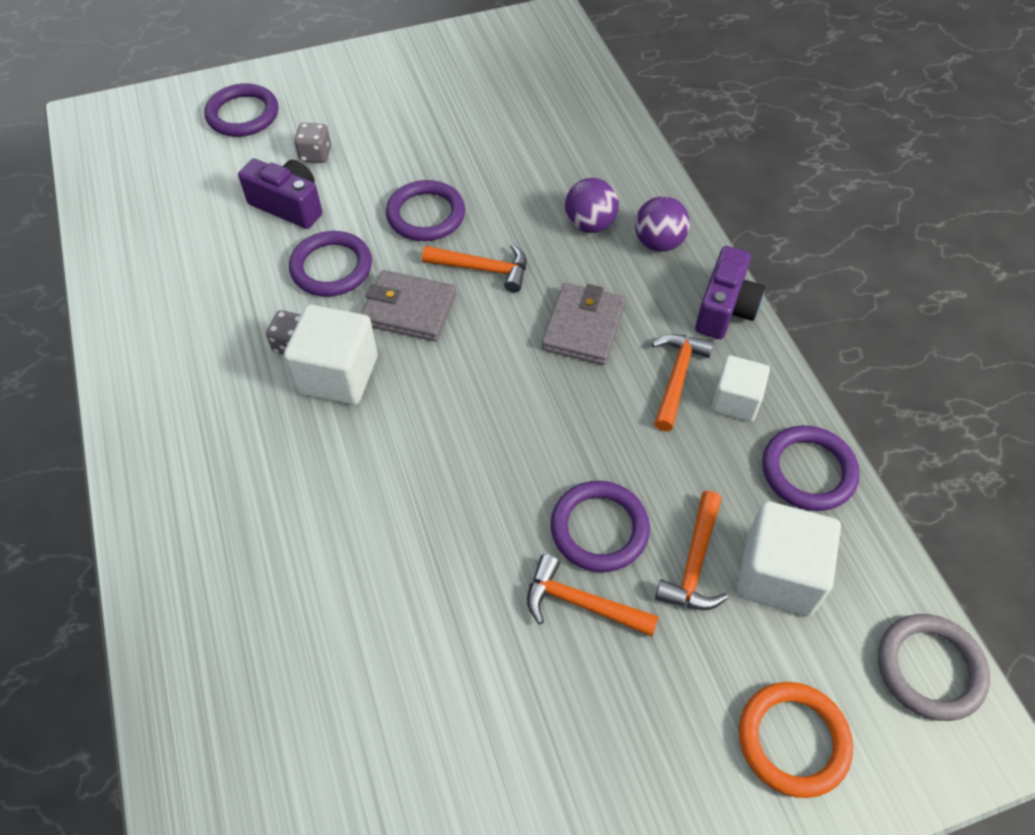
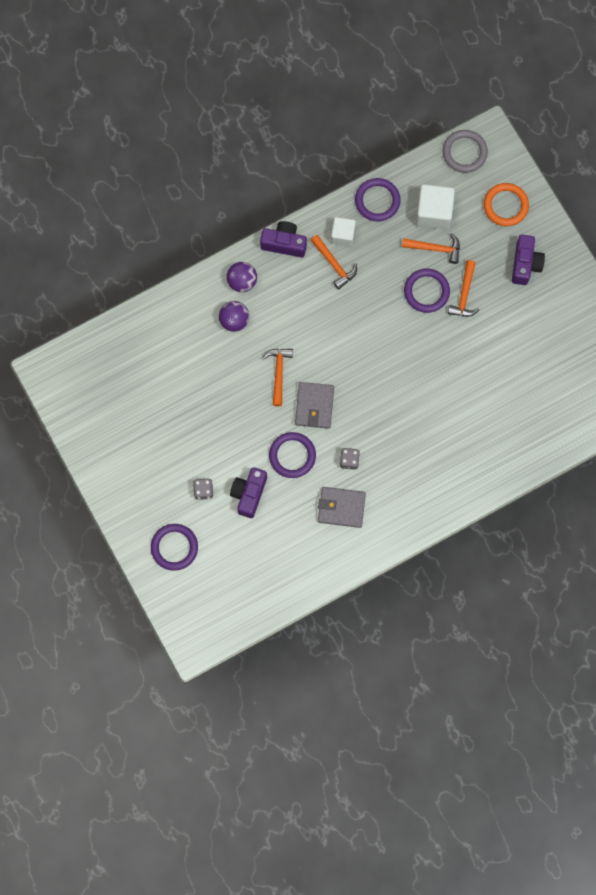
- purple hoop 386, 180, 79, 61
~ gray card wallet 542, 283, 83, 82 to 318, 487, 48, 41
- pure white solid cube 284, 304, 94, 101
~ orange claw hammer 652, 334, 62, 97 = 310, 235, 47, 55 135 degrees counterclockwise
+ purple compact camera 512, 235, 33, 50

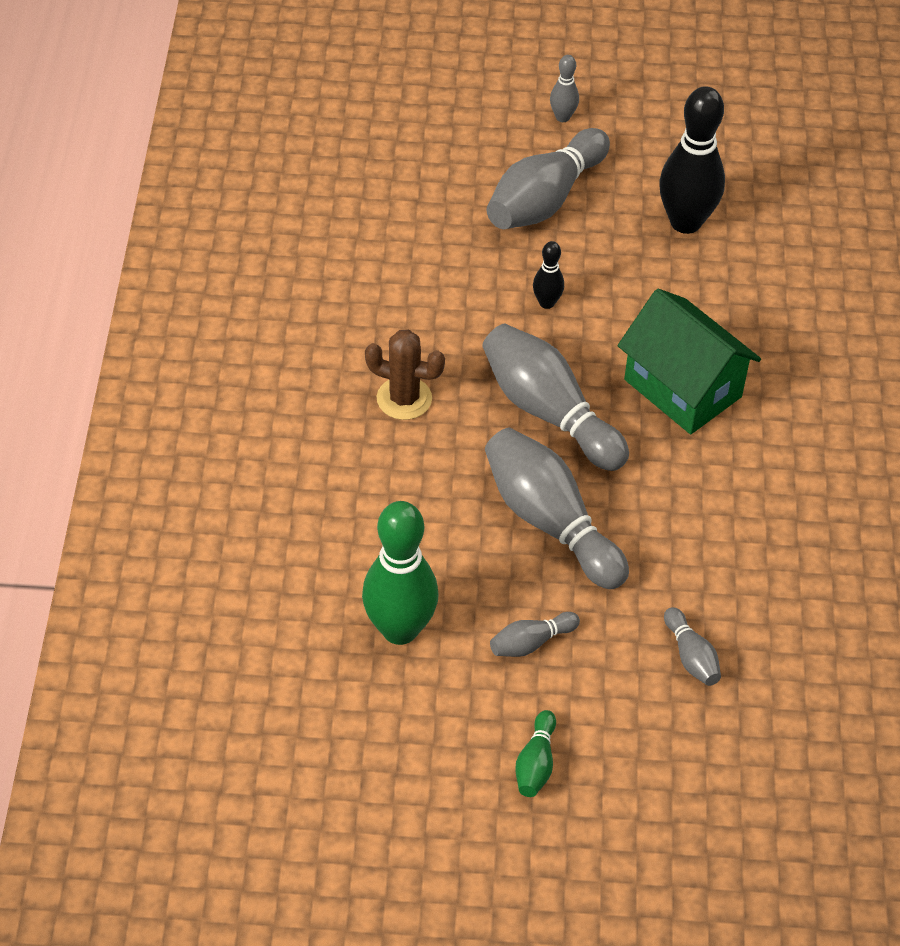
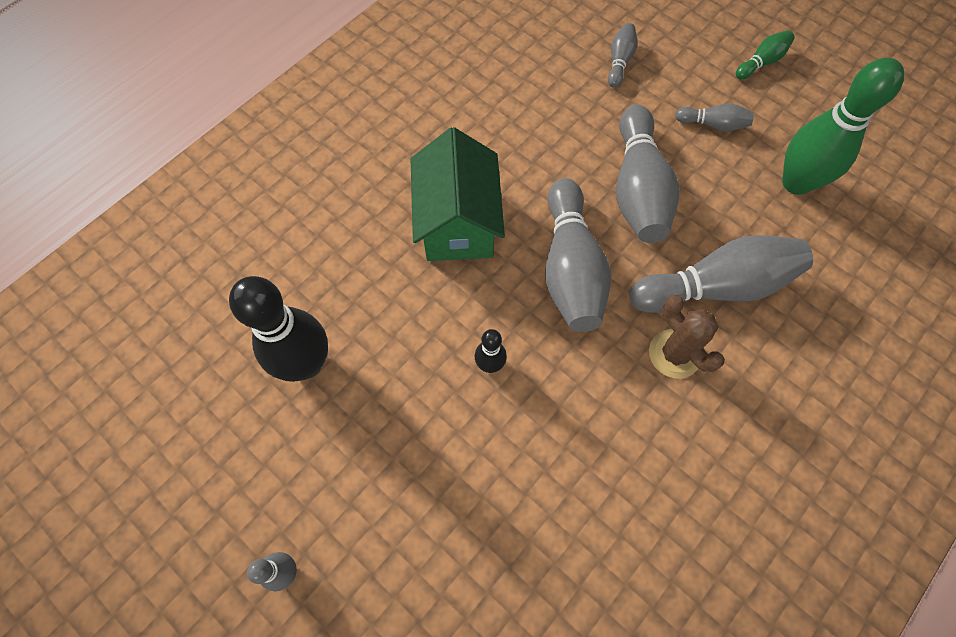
~ gray skittle 487, 128, 123, 101 to 629, 235, 184, 78

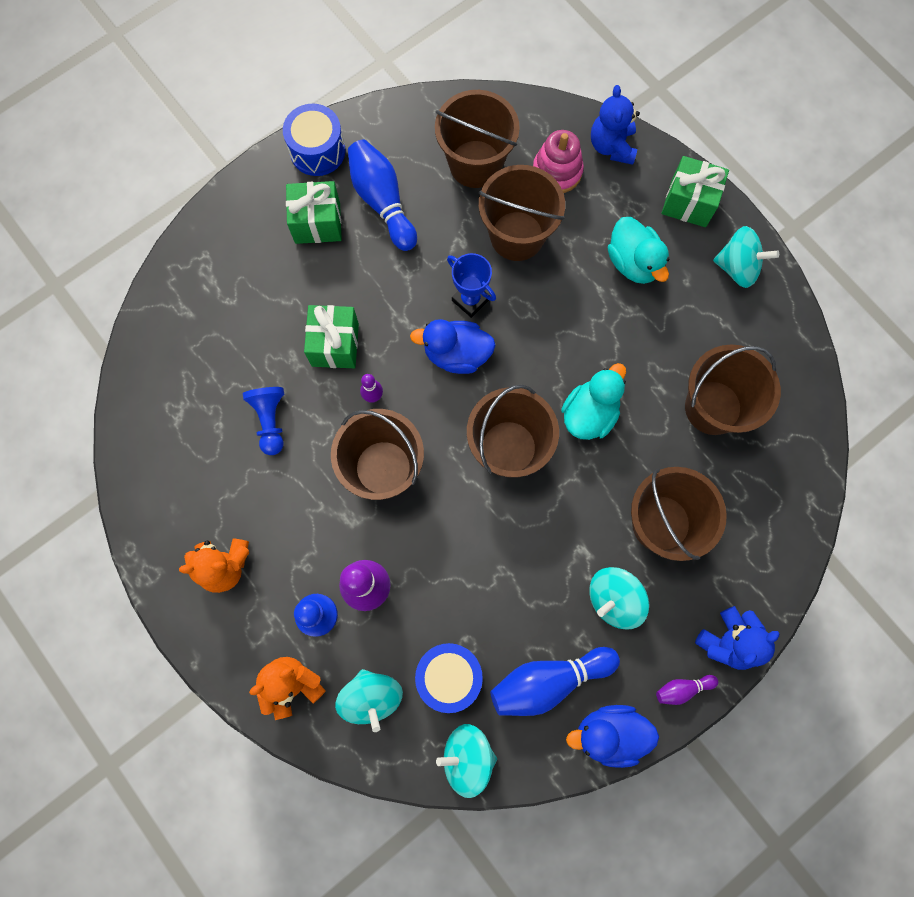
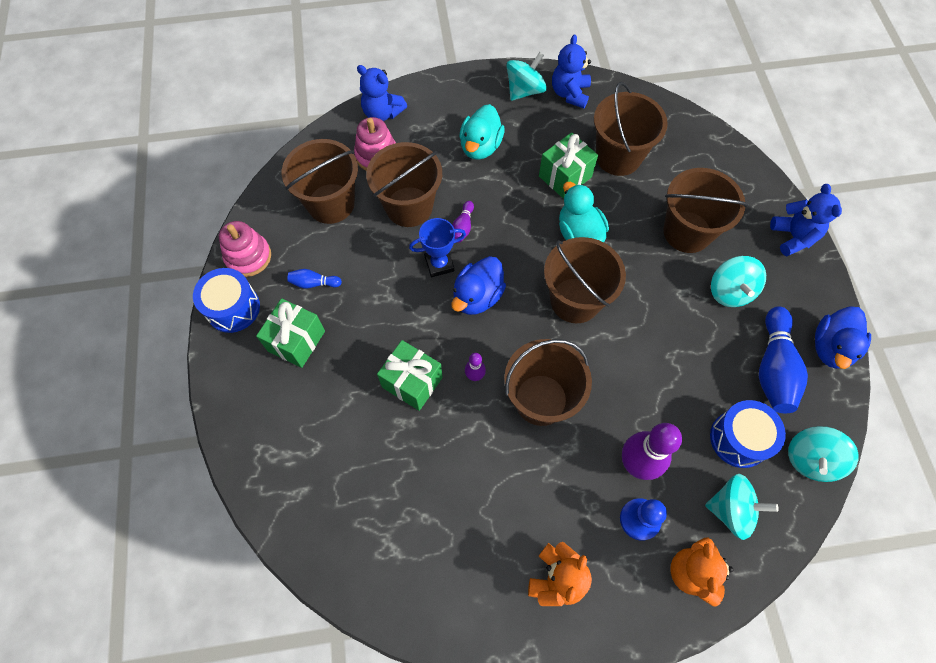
~ royal blue skittle 348, 139, 69, 112 = 287, 269, 55, 19 x0.48
~ green wrapped gift 662, 156, 67, 71 to 539, 132, 59, 67
~ turquoise toy duck 608, 217, 62, 67 = 459, 104, 46, 56 105 degrees clockwise
- royal blue chess pawn 243, 387, 41, 68
~ purple skittle 656, 675, 62, 30 to 452, 201, 22, 42
+ royal blue stuffed bear 552, 34, 39, 74
+ pink ring stacker 219, 221, 52, 56

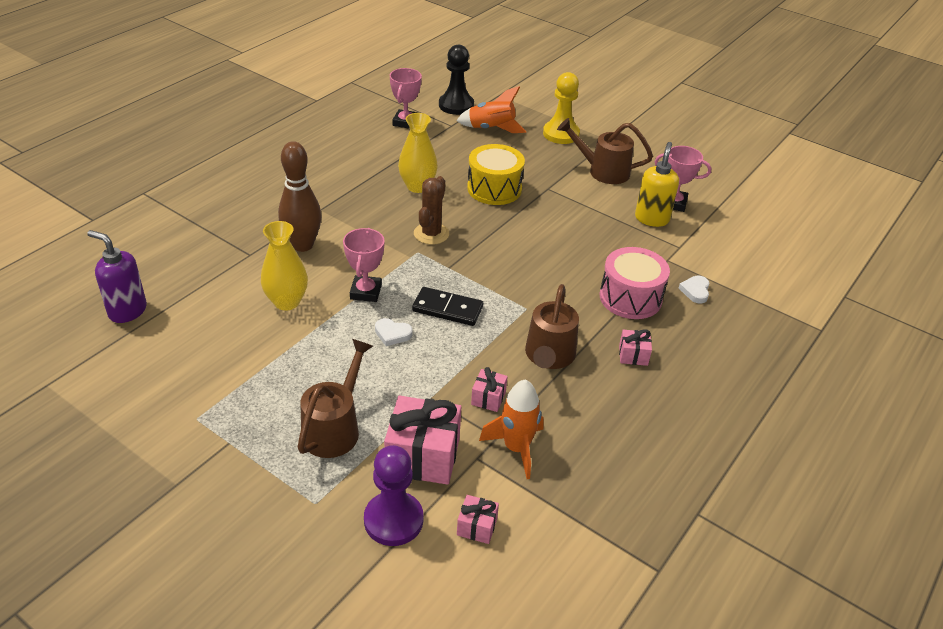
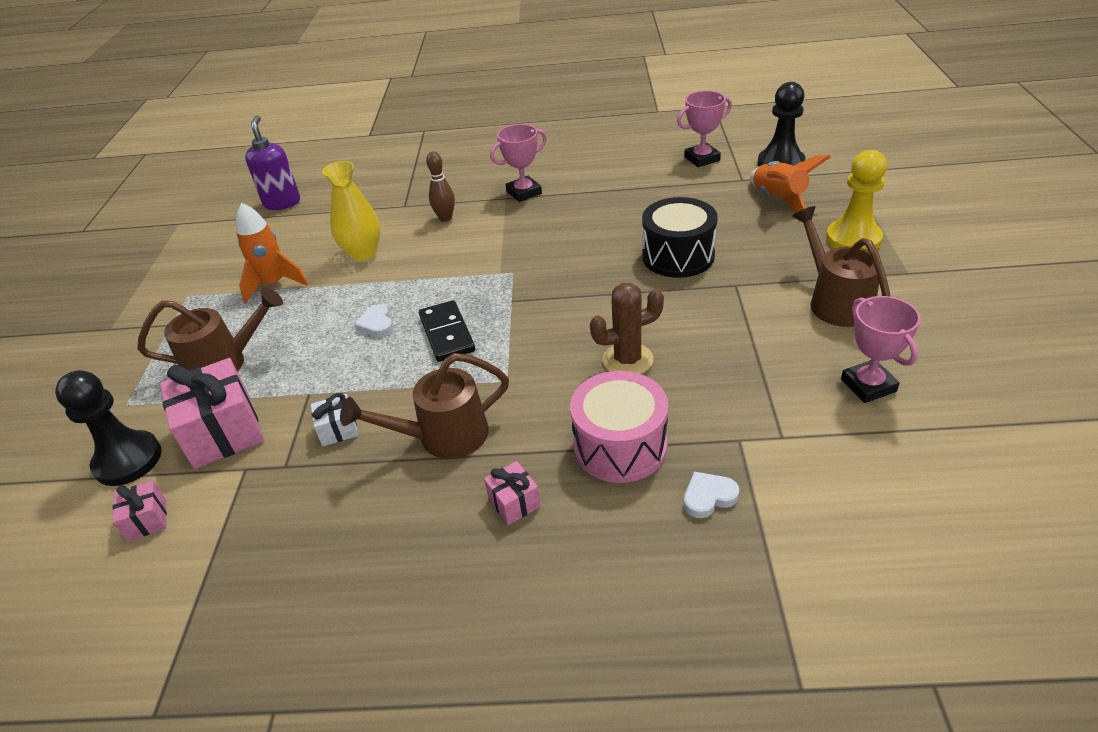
- yellow tall vase 398, 113, 40, 80
~ dark brown skittle 278, 141, 44, 111 = 426, 151, 29, 71 x0.57
- yellow soap pump 635, 142, 44, 85
~ yellow toy drum 467, 144, 58, 61 to jet-black toy drum 642, 197, 76, 81
~ dark brown saguaro cactus 414, 176, 35, 69 to 590, 283, 74, 91
~ pink trophy 343, 228, 42, 74 to 490, 124, 57, 78
~ pink wrapped gift 471, 367, 37, 45 to pure white wrapped gift 311, 393, 47, 53
~ orange toy rocket 479, 380, 65, 99 to 236, 203, 72, 100
~ purple chess pawn 364, 445, 59, 101 to jet-black chess pawn 55, 370, 107, 116

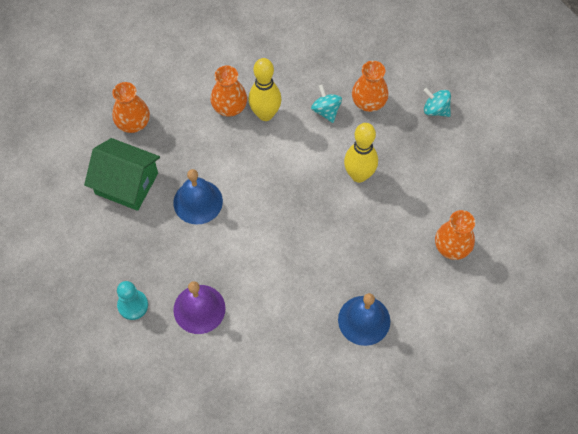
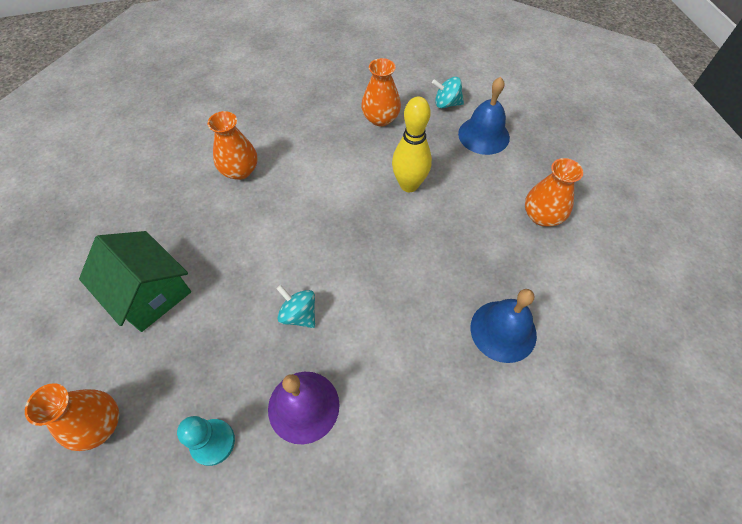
- yellow skittle 249, 58, 32, 63
~ orange tall vase 112, 82, 38, 51 to 25, 383, 94, 68
~ turquoise toy top 311, 84, 31, 39 to 276, 285, 39, 43
~ green house 84, 138, 76, 73 = 79, 231, 112, 101 45 degrees clockwise
~ royal blue bell 173, 169, 50, 55 to 458, 77, 52, 78

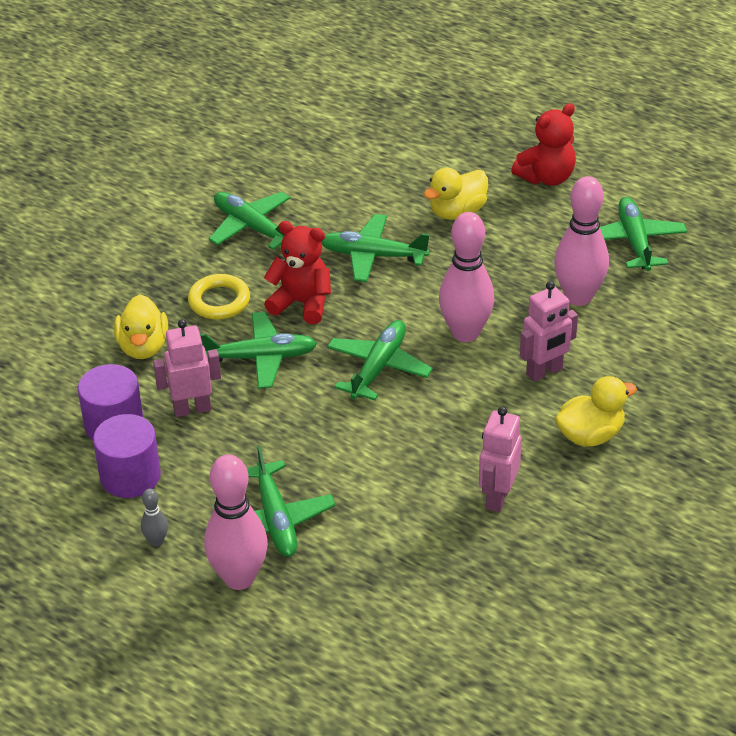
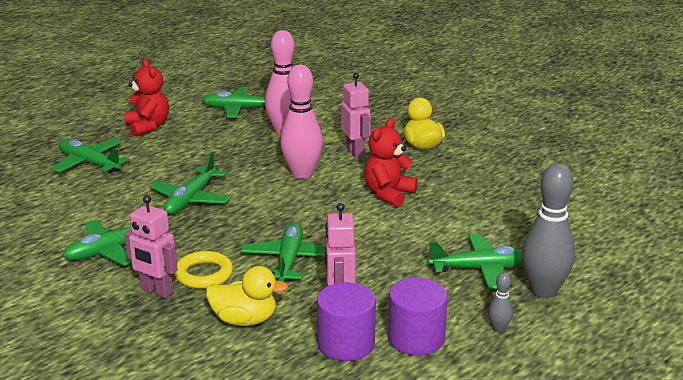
- yellow toy duck 424, 168, 64, 52
~ crimson stuffed bear 264, 221, 67, 103 to 364, 118, 54, 89
~ green toy plane 327, 320, 106, 81 to 52, 139, 77, 34
~ pink toy robot 479, 407, 43, 105 to 124, 195, 54, 103
~ pink skittle 204, 454, 64, 136 to gray skittle 522, 163, 53, 135

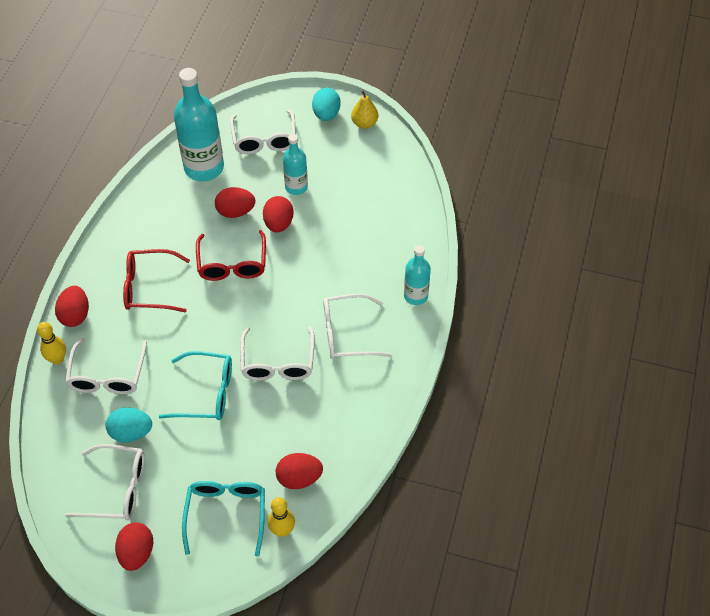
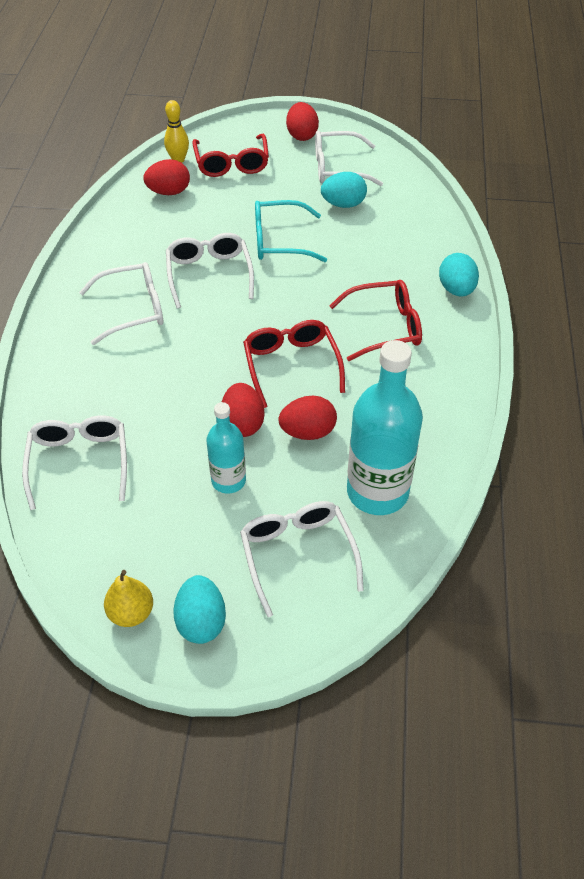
- turquoise bottle 404, 245, 27, 60
~ crimson egg shape 55, 286, 34, 41 to turquoise egg shape 439, 253, 40, 44
- yellow skittle 37, 322, 29, 43
~ pure white spectacles 65, 338, 82, 56 to 22, 415, 105, 95
~ turquoise spectacles 182, 481, 83, 76 to crimson spectacles 192, 134, 77, 43

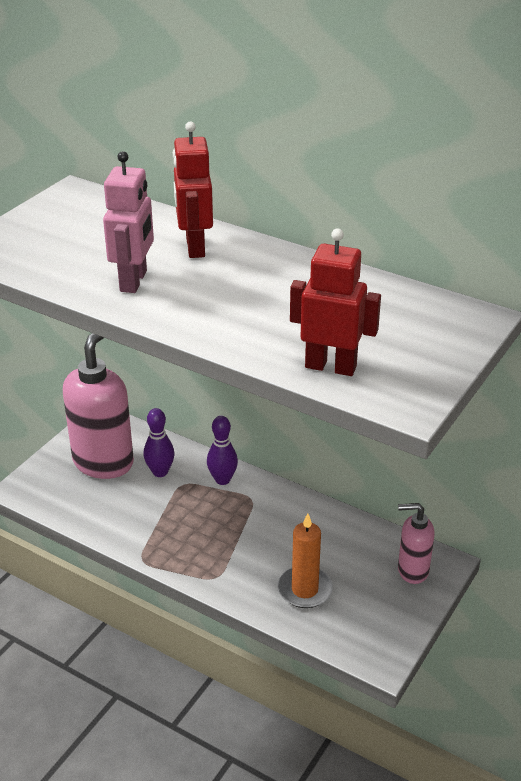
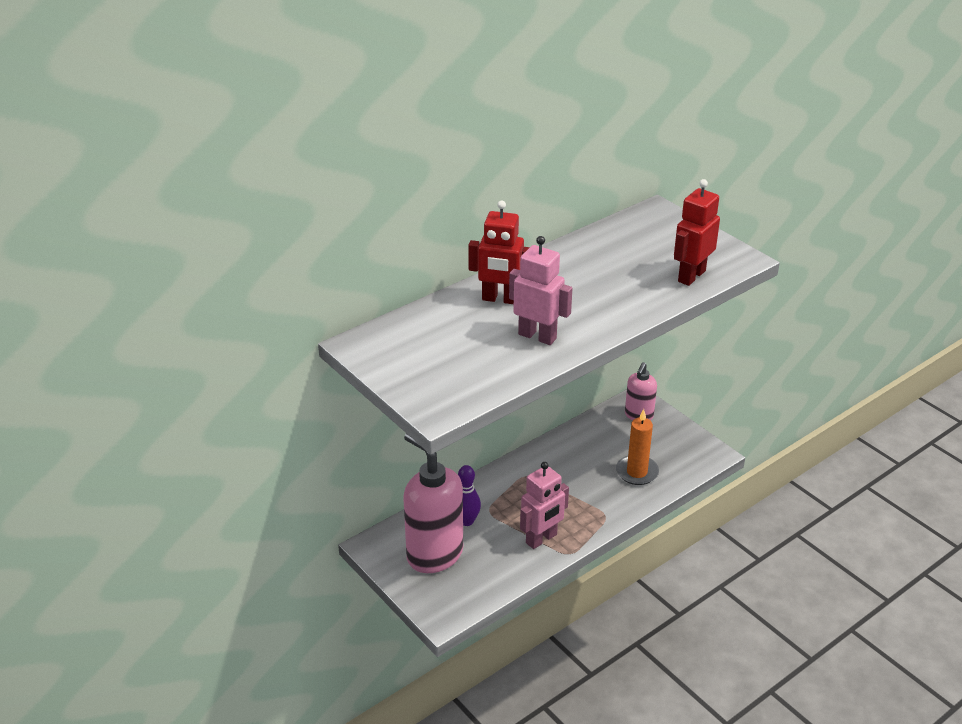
- purple skittle 207, 416, 31, 69
+ pink toy robot 520, 462, 49, 87

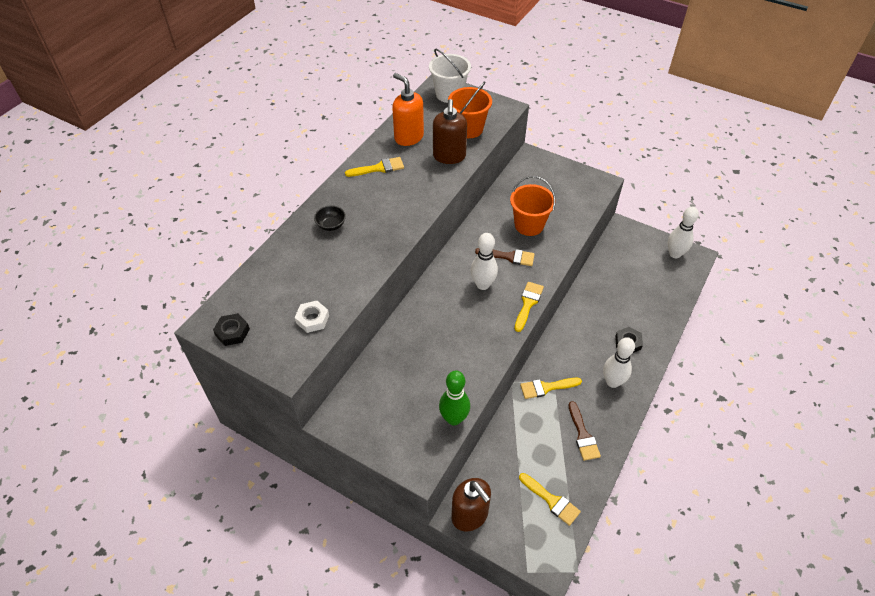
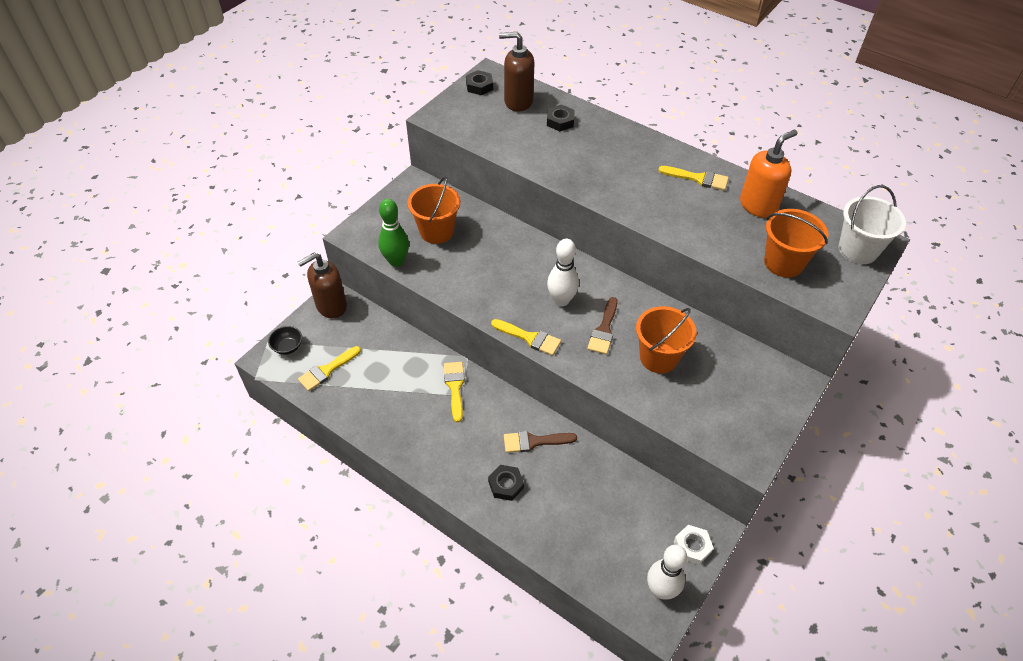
~ dark brown soap pump 433, 99, 34, 65 to 499, 32, 35, 79
~ yellow paintbrush 345, 157, 59, 20 = 658, 166, 71, 25 60 degrees counterclockwise
~ jet-black bowl 314, 205, 32, 26 to 268, 326, 34, 29
~ pure white hex nut 295, 301, 34, 32 to 674, 525, 40, 40
- pure white skittle 603, 337, 32, 51
~ dark brown paintbrush 569, 401, 32, 60 to 504, 431, 73, 22
+ jet-black hex nut 547, 105, 28, 26
+ orange bucket 408, 176, 52, 68

